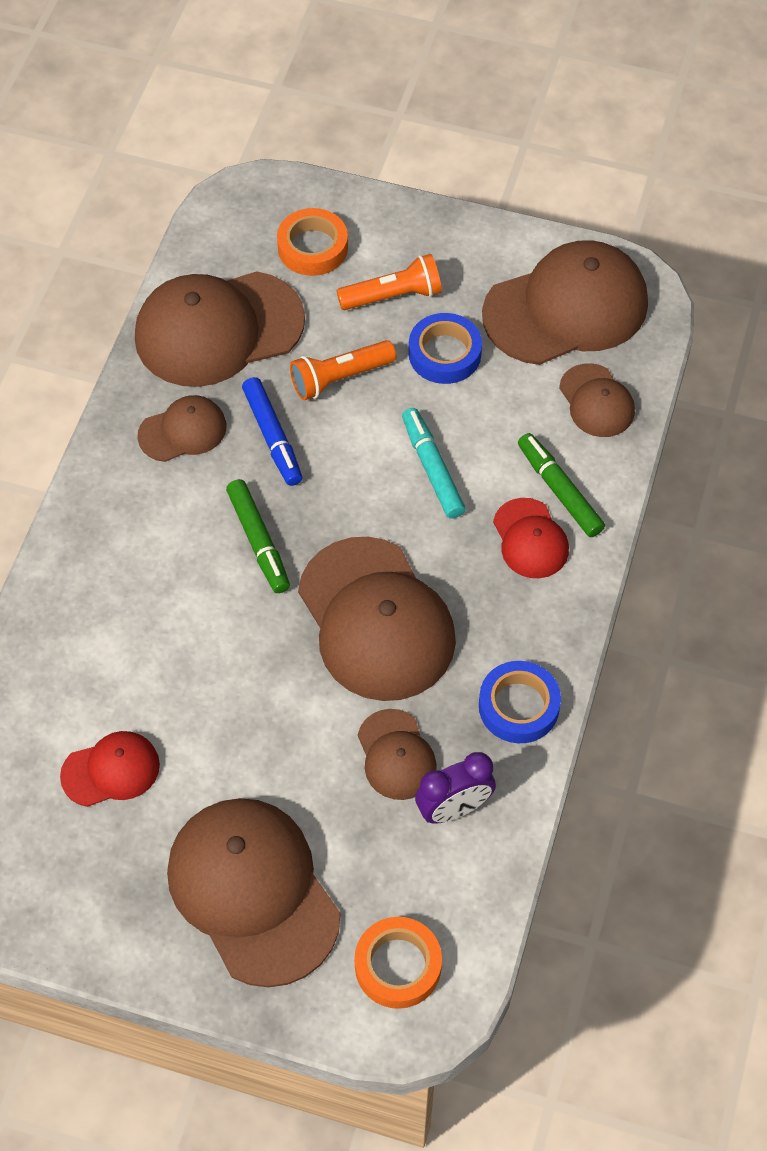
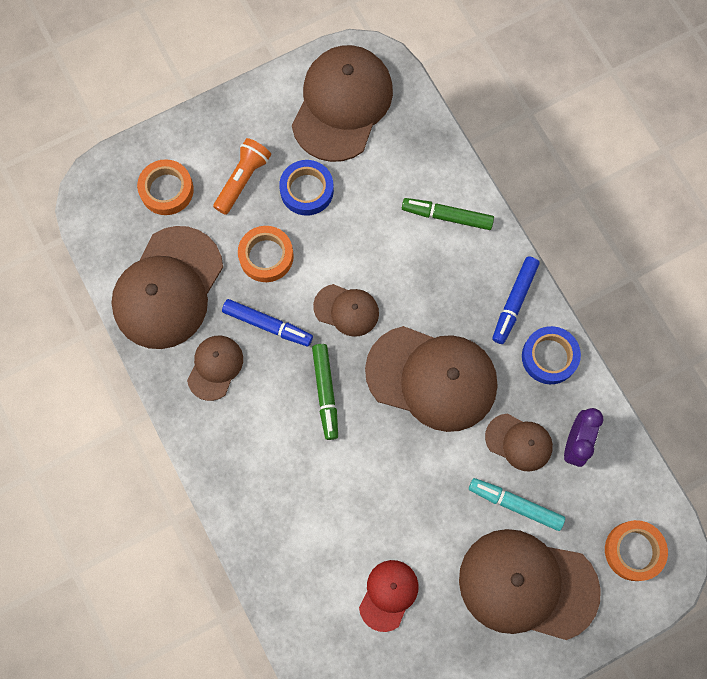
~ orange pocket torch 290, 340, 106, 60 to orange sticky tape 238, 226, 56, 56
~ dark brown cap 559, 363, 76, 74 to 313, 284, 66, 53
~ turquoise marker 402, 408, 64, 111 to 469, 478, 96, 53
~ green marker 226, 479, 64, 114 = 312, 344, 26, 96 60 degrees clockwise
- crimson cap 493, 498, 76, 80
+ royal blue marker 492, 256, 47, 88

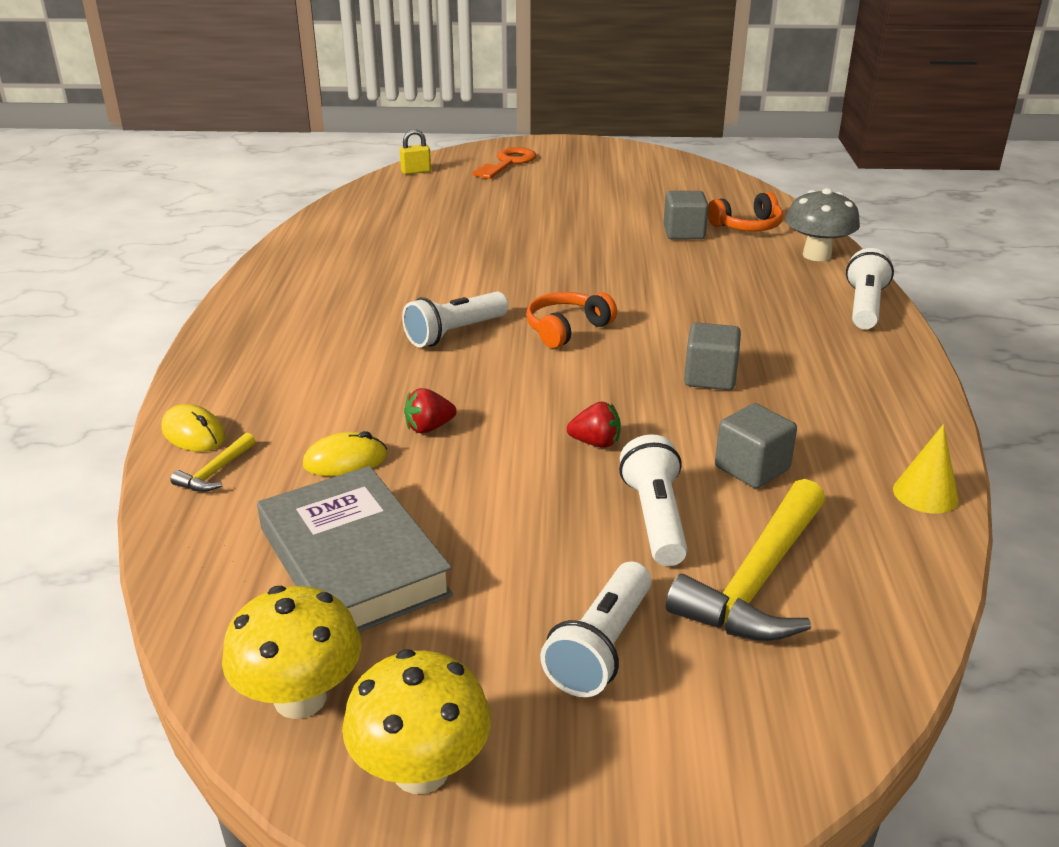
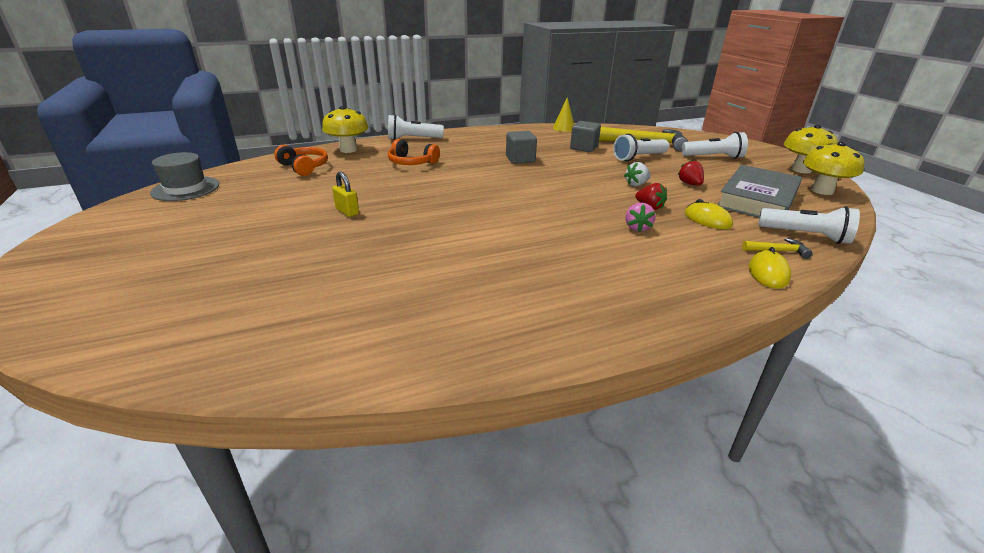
~ yellow lock 400, 129, 31, 45 to 332, 172, 27, 45
- orange door key 473, 147, 63, 32
~ gray mushroom 786, 188, 74, 73 to yellow mushroom 322, 106, 46, 47
- gray solid cube 663, 191, 46, 48
~ pure white pocket torch 402, 292, 106, 55 to 758, 206, 102, 38
~ orange headset 526, 292, 91, 56 to 388, 139, 52, 26
~ crimson toy strawberry 567, 402, 54, 46 to 678, 160, 26, 25
+ gray top hat 150, 152, 69, 49
+ pure white toy strawberry 624, 162, 27, 24
+ pink toy strawberry 626, 203, 30, 29

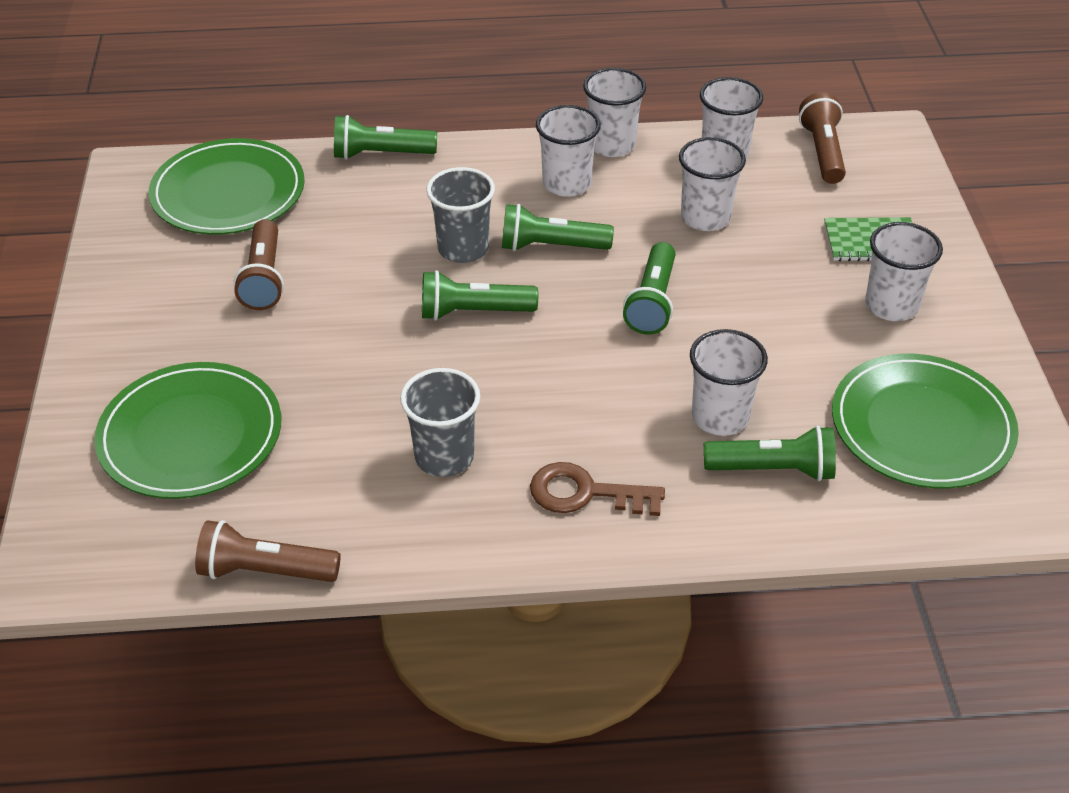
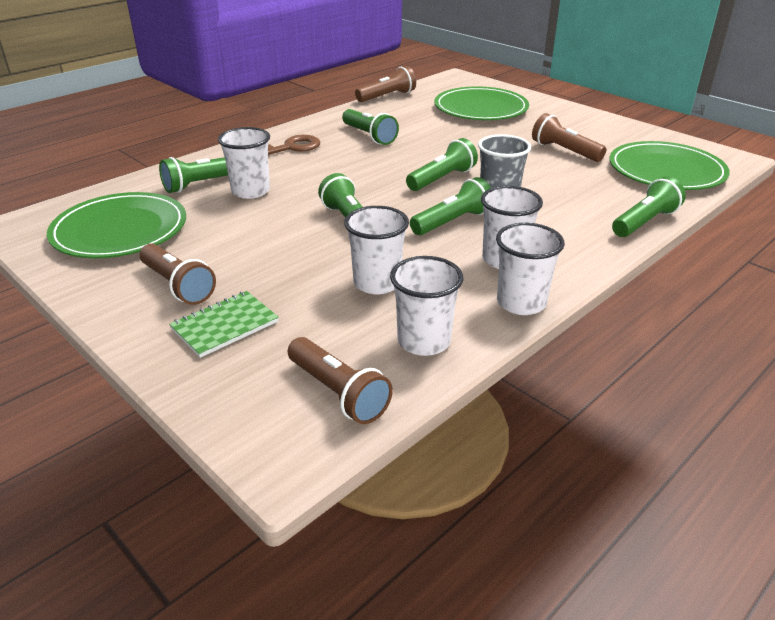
~ pure white tumbler 865, 222, 78, 99 to dark brown pocket torch 139, 243, 77, 62
~ gray tumbler 400, 368, 80, 109 to green pocket torch 342, 109, 57, 36

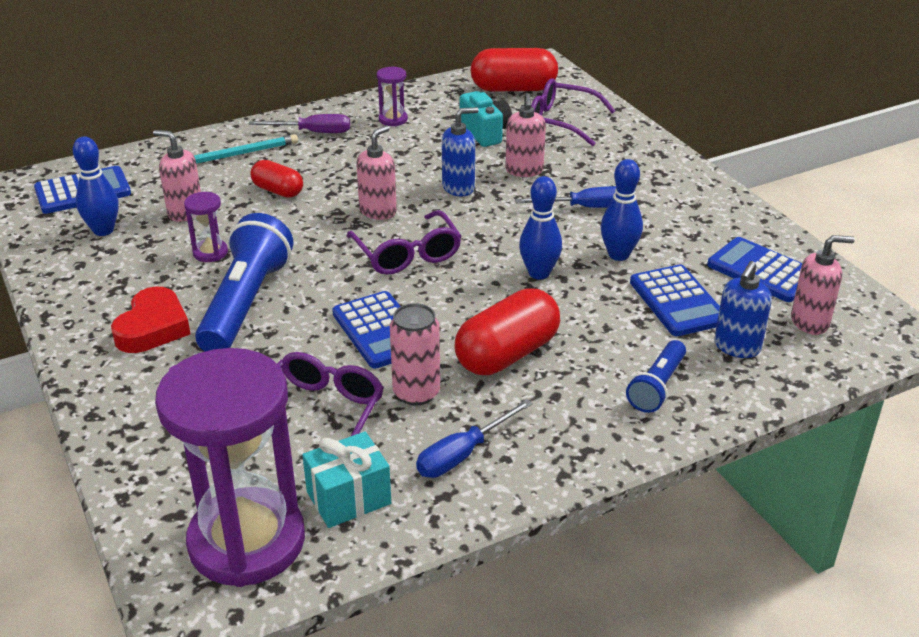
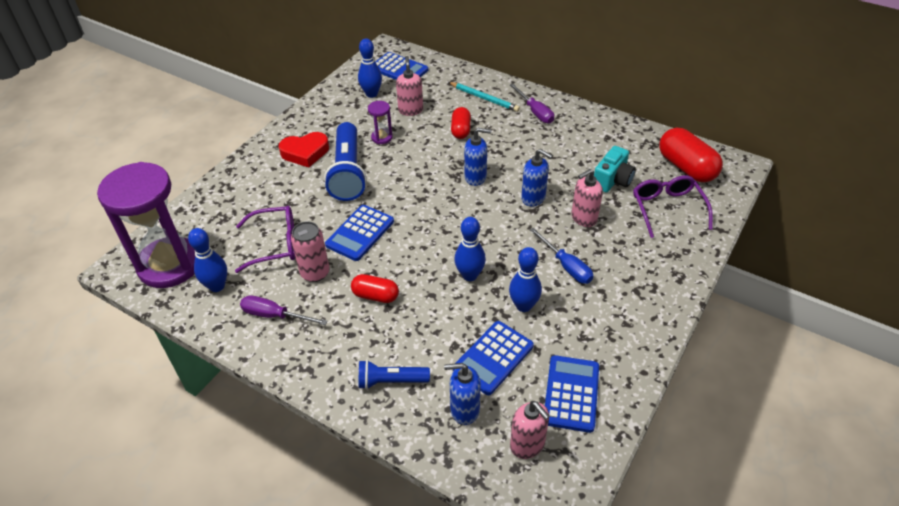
- purple sand timer 377, 67, 31, 59
~ pink soap pump 356, 125, 41, 95 to royal blue soap pump 464, 128, 28, 58
- purple spectacles 346, 210, 115, 65
~ royal blue pocket torch 195, 213, 98, 138 = 324, 122, 43, 79 105 degrees clockwise
~ crimson pill 455, 288, 105, 87 = 351, 274, 48, 29 x0.59
~ royal blue screwdriver 416, 399, 117, 79 to purple screwdriver 240, 295, 88, 30
~ turquoise wrapped gift 302, 431, 89, 97 to royal blue skittle 188, 228, 39, 64

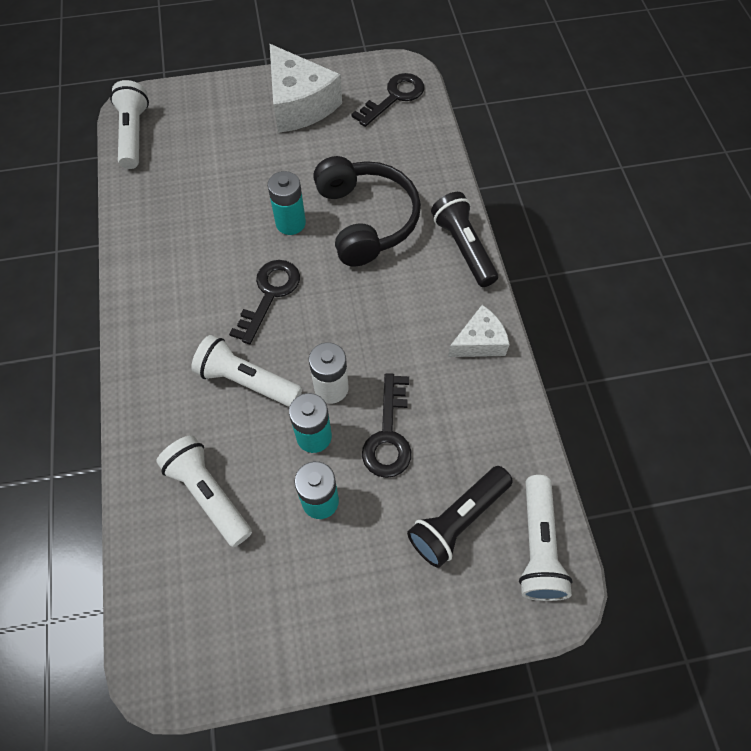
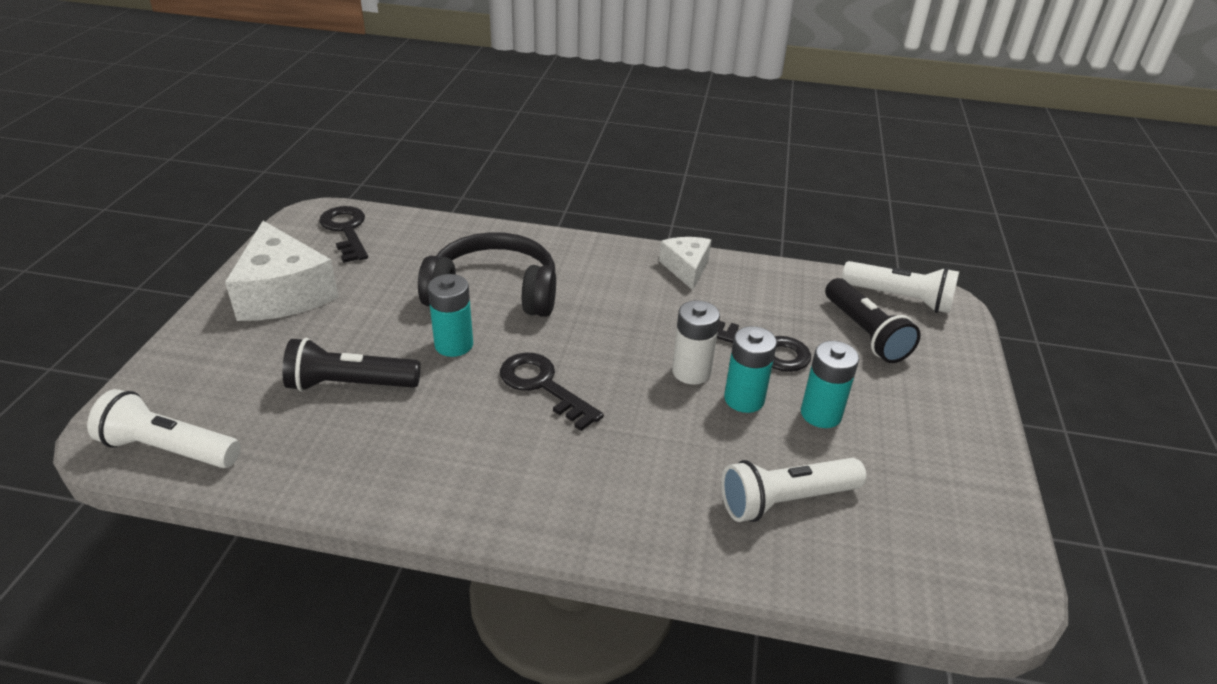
~ pure white piece of cheese 270, 44, 72, 89 = 225, 221, 114, 100 75 degrees clockwise
~ jet-black pocket torch 431, 192, 67, 95 to 282, 338, 138, 53
- pure white pocket torch 191, 335, 111, 72

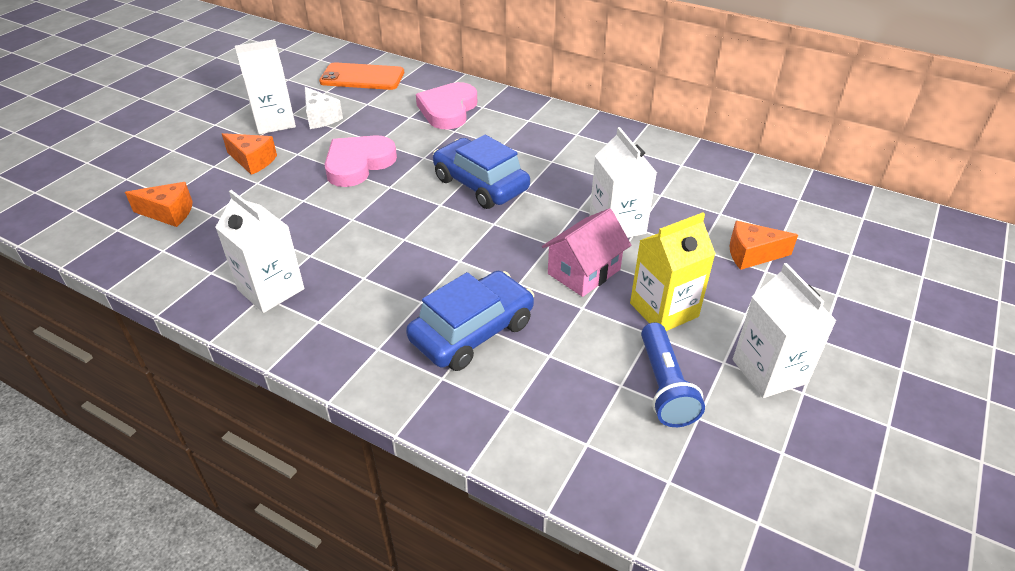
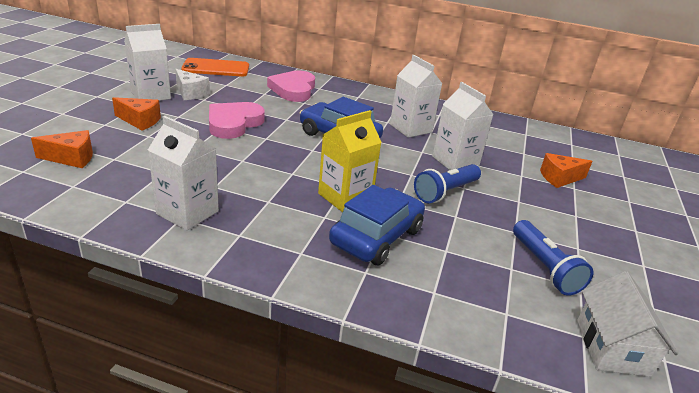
~ pink house 542, 208, 89, 89 to royal blue pocket torch 414, 164, 67, 39
~ yellow carton 630, 213, 86, 118 to 318, 110, 64, 102
~ pure white carton 733, 263, 104, 135 to 390, 55, 52, 83
+ pure white house 577, 271, 101, 106

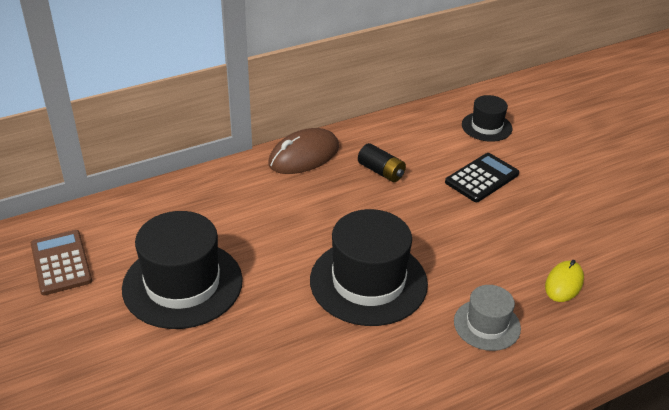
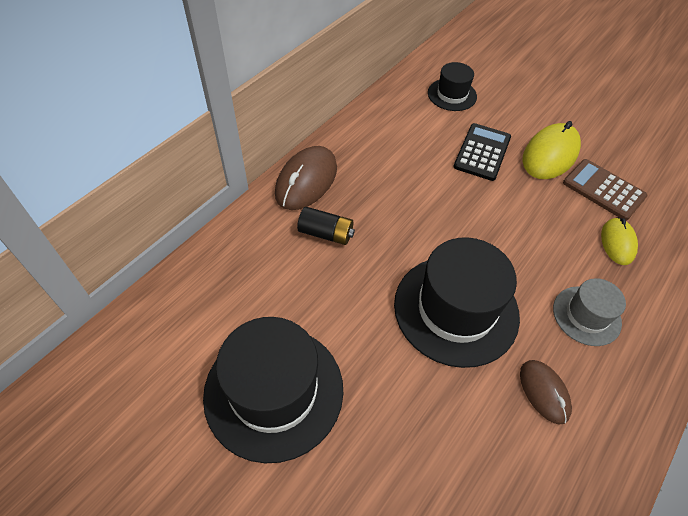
~ jet-black battery 358, 143, 48, 39 to 297, 207, 58, 38
~ dark brown calculator 31, 230, 61, 65 to 563, 159, 85, 62
+ yellow PC mouse 522, 121, 59, 58
+ dark brown PC mouse 520, 360, 52, 65

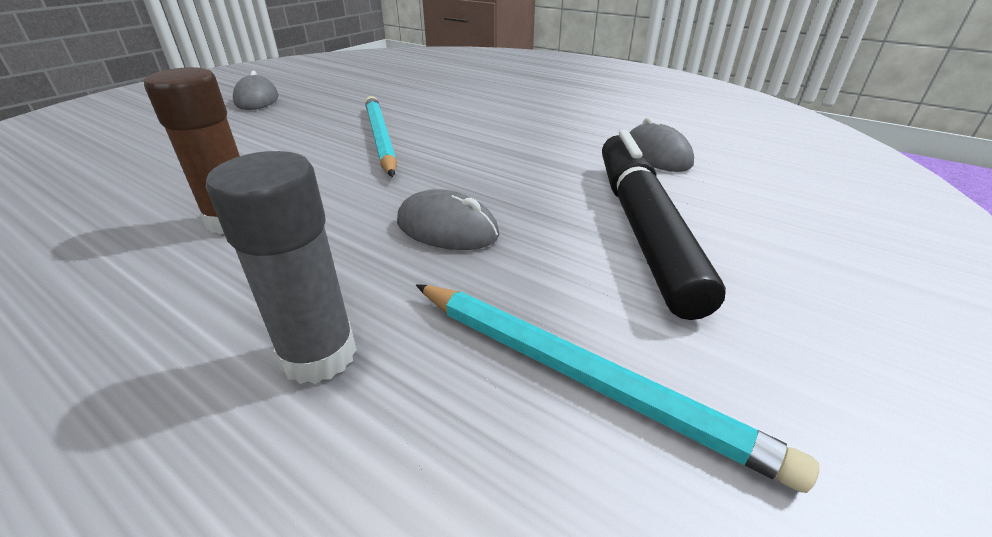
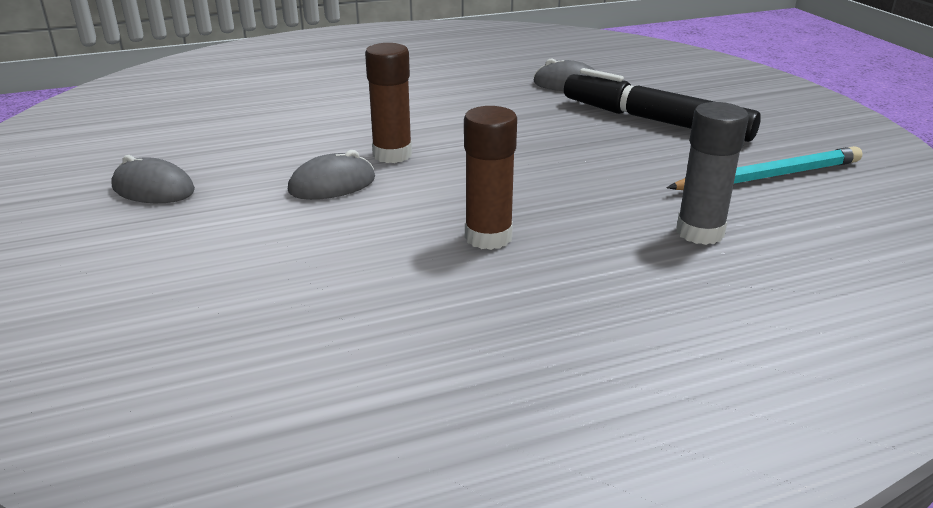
~ turquoise lead pencil 365, 96, 32, 81 to dark brown stick of glue 365, 43, 47, 120
~ gray PC mouse 397, 189, 103, 61 to 288, 150, 87, 50

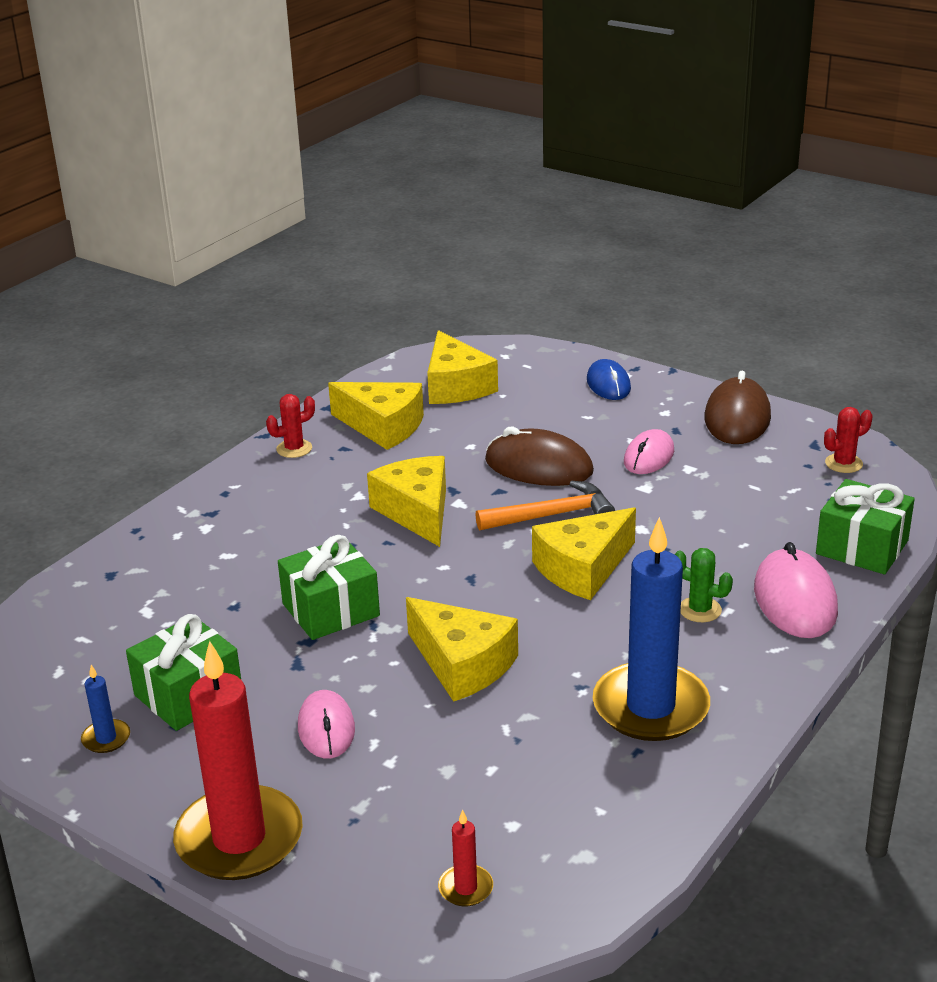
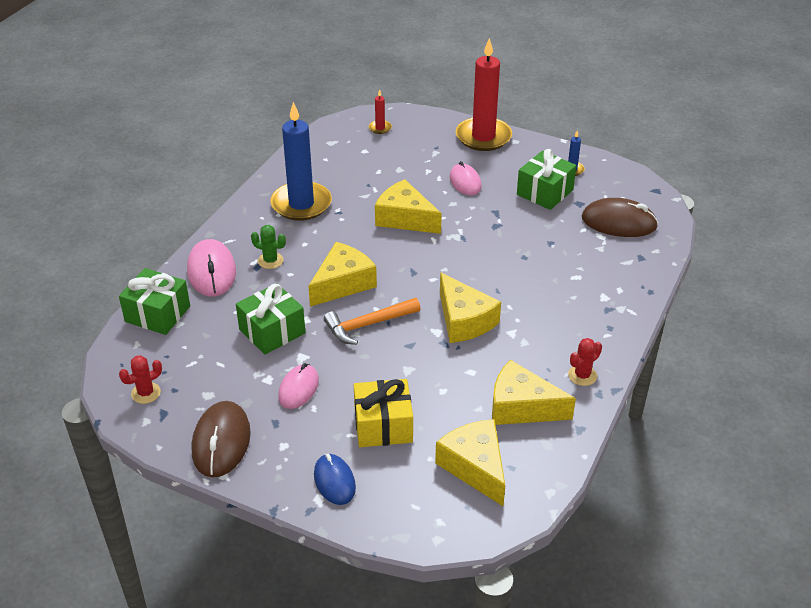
~ dark brown PC mouse 485, 427, 109, 59 to 581, 198, 77, 39
~ green wrapped gift 278, 535, 102, 105 to 236, 283, 70, 72
+ yellow wrapped gift 354, 379, 59, 68

